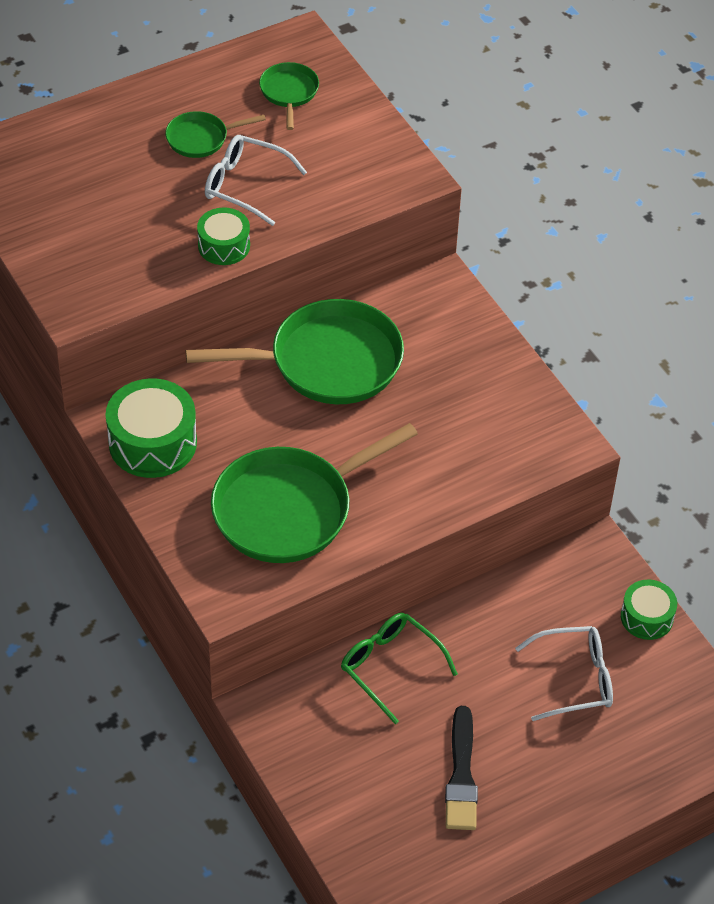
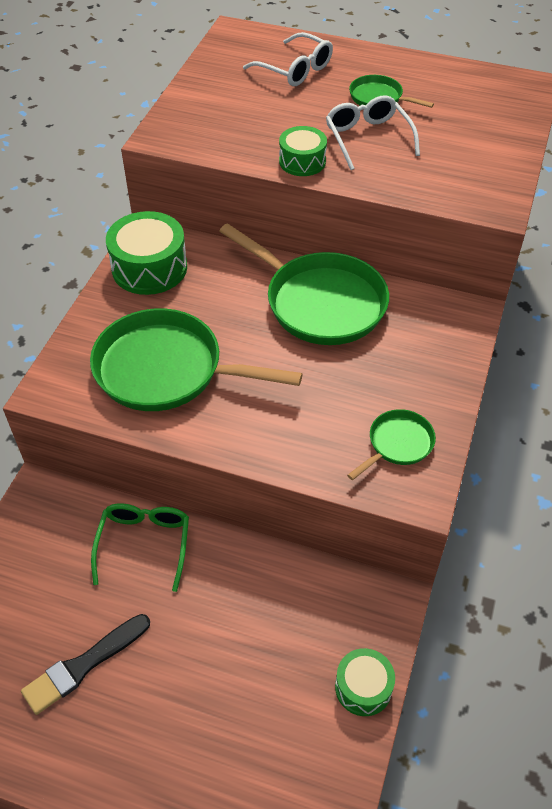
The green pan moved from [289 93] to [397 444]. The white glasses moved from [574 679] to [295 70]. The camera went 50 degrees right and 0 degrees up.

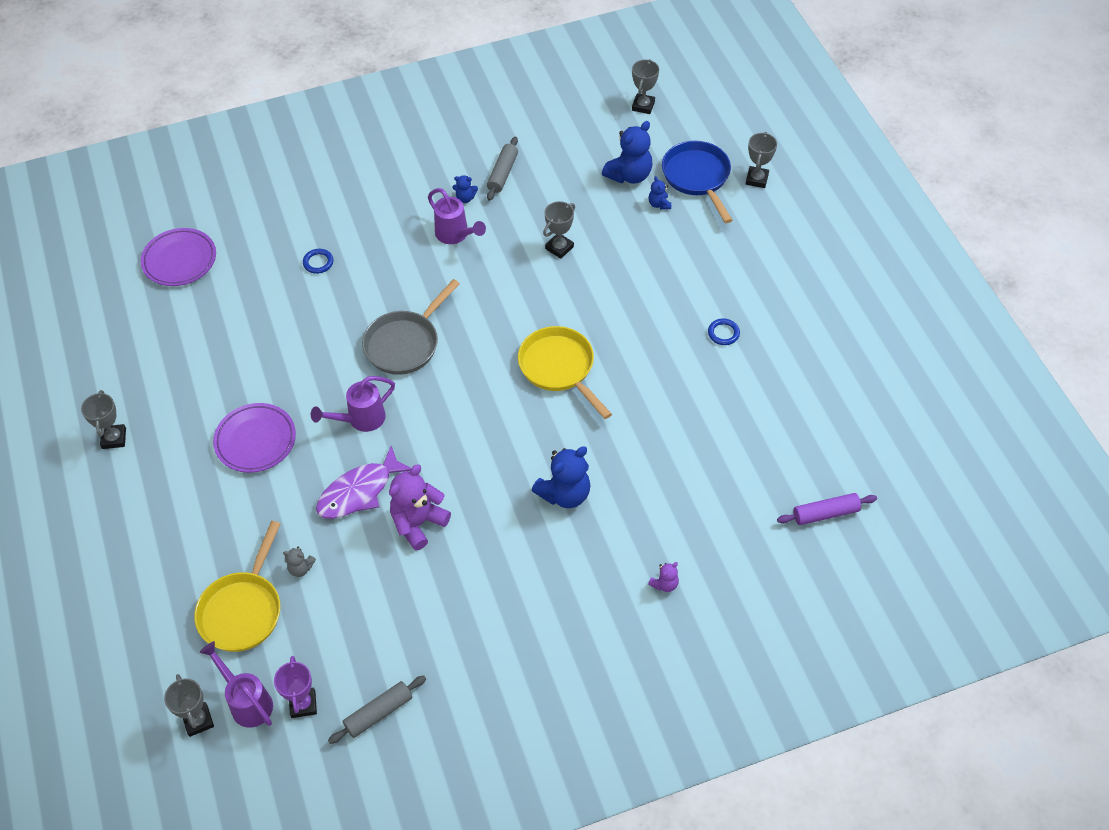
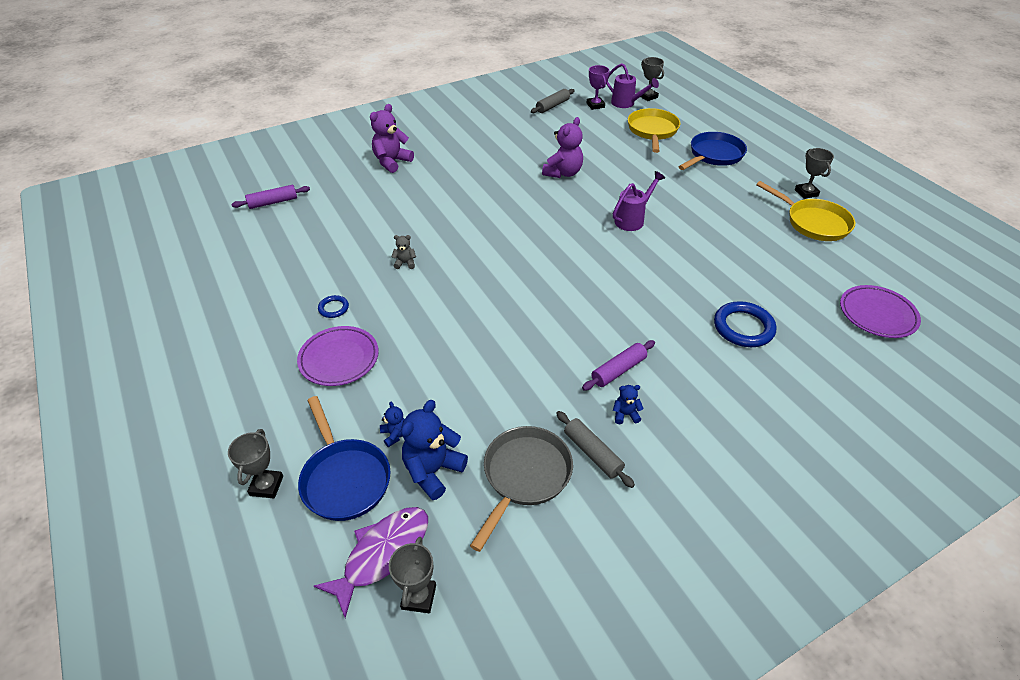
The grey rolling pin at [502 173] turned 45 degrees counterclockwise. The purple watering can at [456 235] was replaced by the purple rolling pin at [618 370]. The grey trophy at [559 248] disappeared. The blue ring at [318 262] changed to 1.92 times the size. The grey pan moved from [405 343] to [524 476]. The yellow pan moved from [559 368] to [813 223]. The purple plate moved from [255 440] to [339 359]. The purple fish moved from [359 492] to [382 554]. The blue teddy bear at [565 494] disappeared. The grey teddy bear moved from [301 568] to [405 263]. The purple teddy bear at [664 584] changed to 2.04 times the size. The blue pan at [714 155] appeared. The camera went 170 degrees right and 10 degrees down.

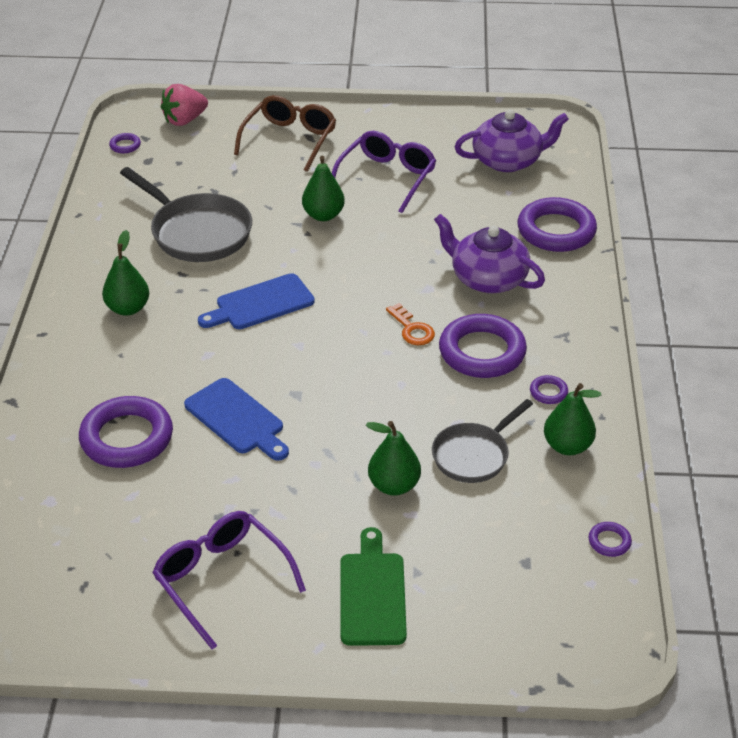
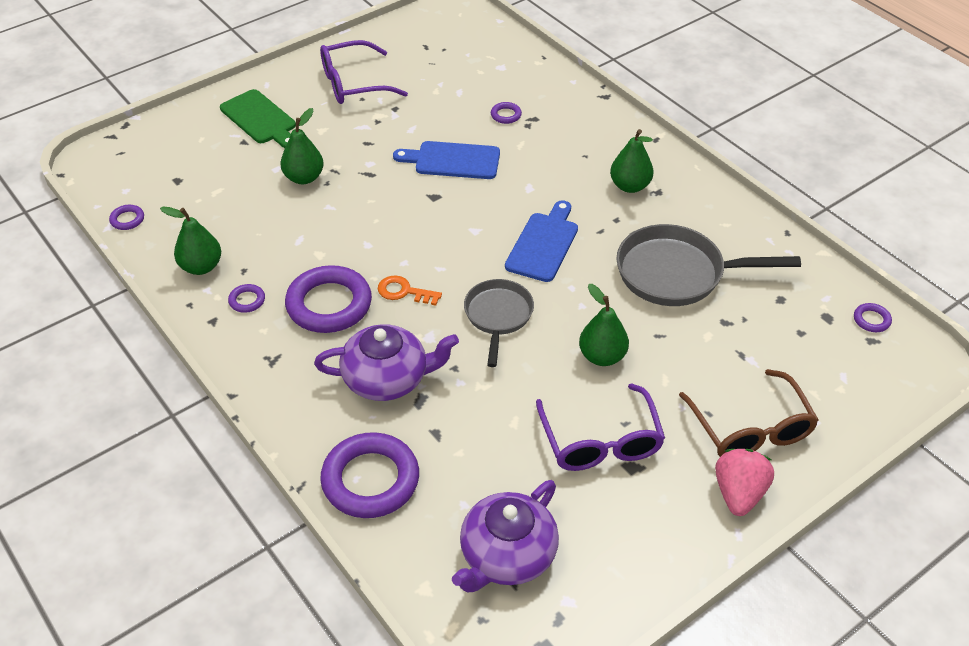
The pink strawberry moved from [185 120] to [739 493]. The purple ring at [127 438] changed to 0.43 times the size. The grey pan moved from [473 455] to [498 316]. The purple glasses at [222 580] turned 150 degrees clockwise. The camera went 140 degrees right and 5 degrees up.

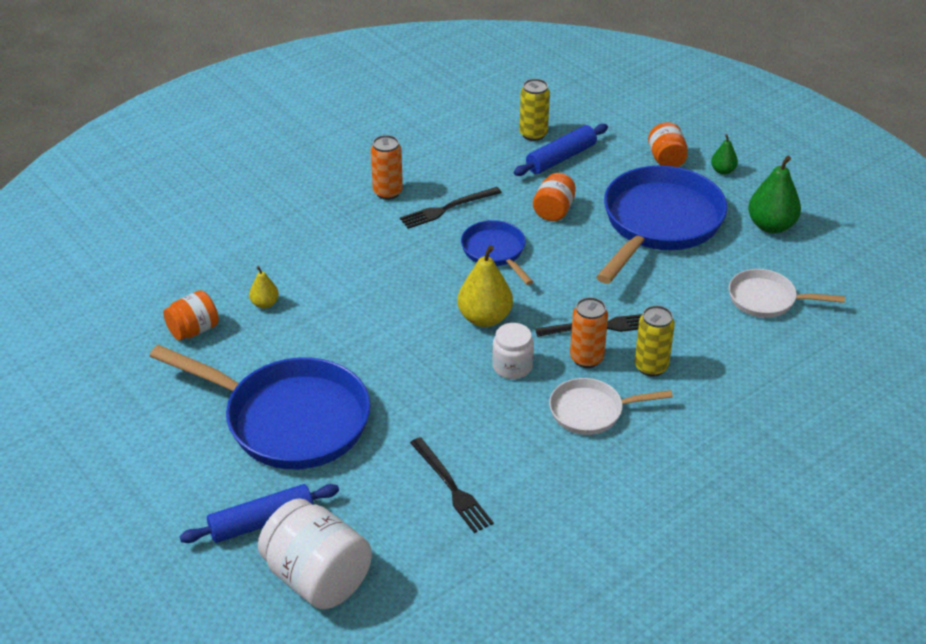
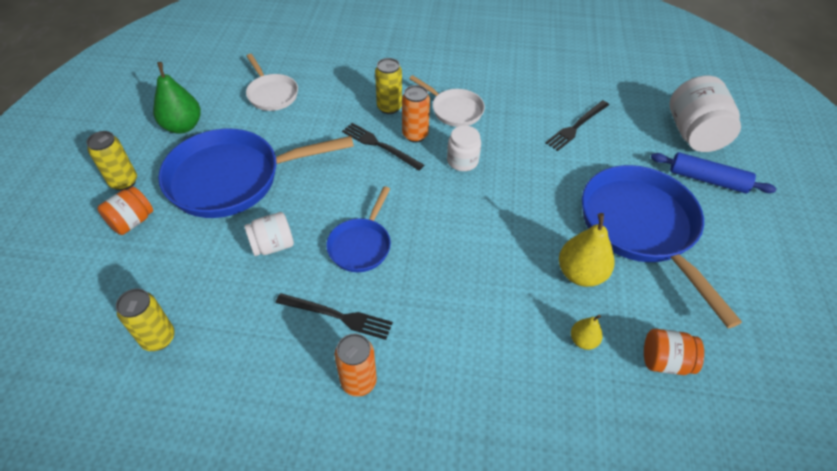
The blue rolling pin at [561 158] disappeared. The green pear at [723 171] was replaced by the yellow can at [124 182]. The orange jar at [554 211] became the white jar at [272 245]. The yellow pear moved from [484 318] to [580 274]. The black fork at [451 487] turned 150 degrees counterclockwise. The camera went 135 degrees left and 10 degrees up.

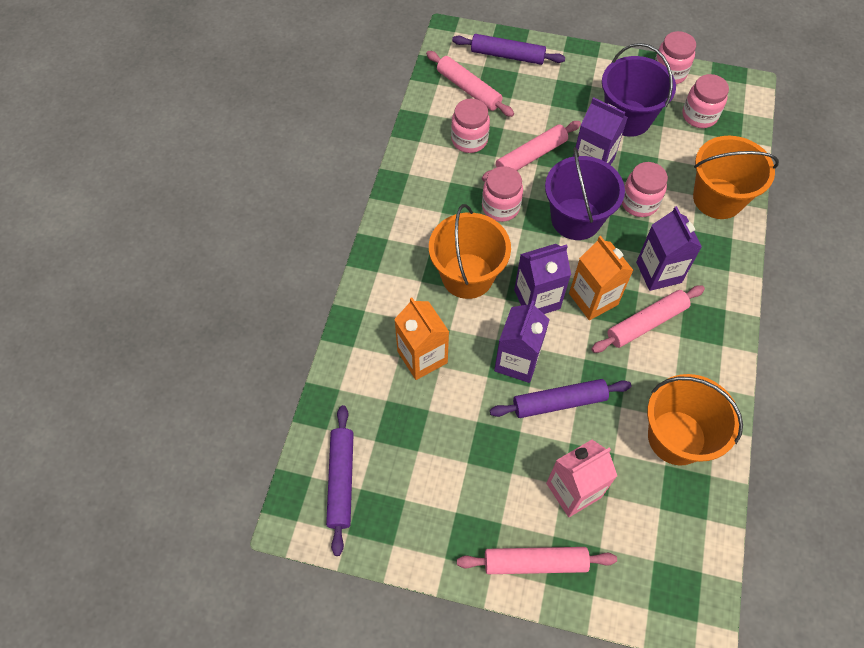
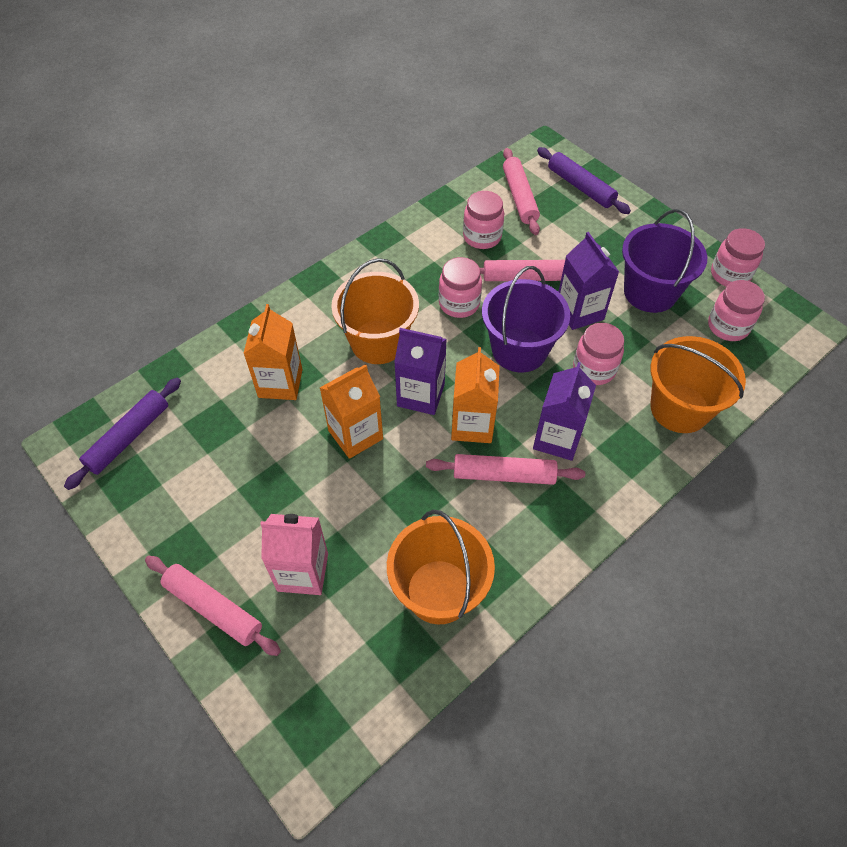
The purple carton at [517 361] became the orange carton at [355 435]. The purple rolling pin at [559 402] disappeared. The camera went 35 degrees right and 5 degrees down.

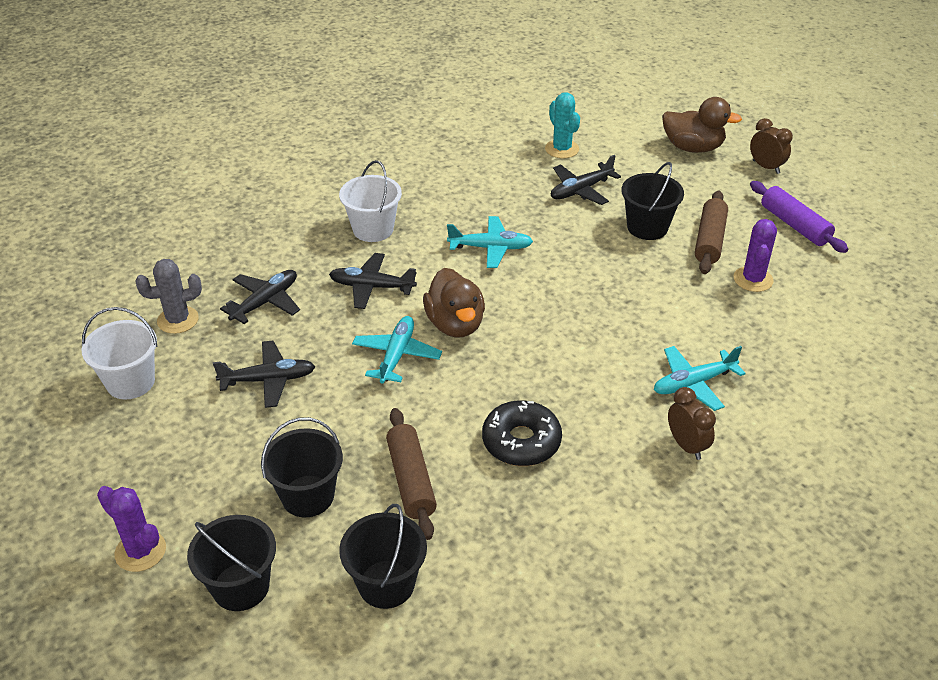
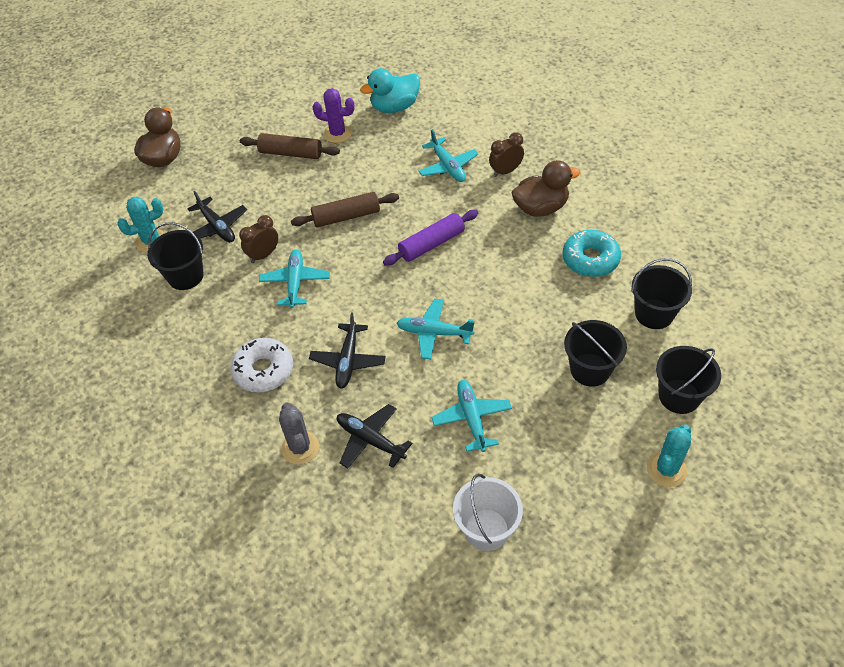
The brown clock moved from [766 167] to [263 255]. The white bucket at [373 229] was replaced by the white donut at [263 370]. The black bucket moved from [647 227] to [185 276]. The purple rolling pin moved from [794 225] to [432 244]. The grey cactus moved from [178 320] to [300 448]. The brown duck moved from [455 324] to [540 208]. The black plane at [268 380] became the turquoise plane at [471 418]. The black donut at [521 441] disappeared. The brown rolling pin moved from [411 480] to [346 216]. The purple cactus at [140 551] became the turquoise cactus at [666 469]. The turquoise duck at [394 107] appeared. The turquoise donut at [590 259] appeared. The camera went 90 degrees left and 10 degrees up.

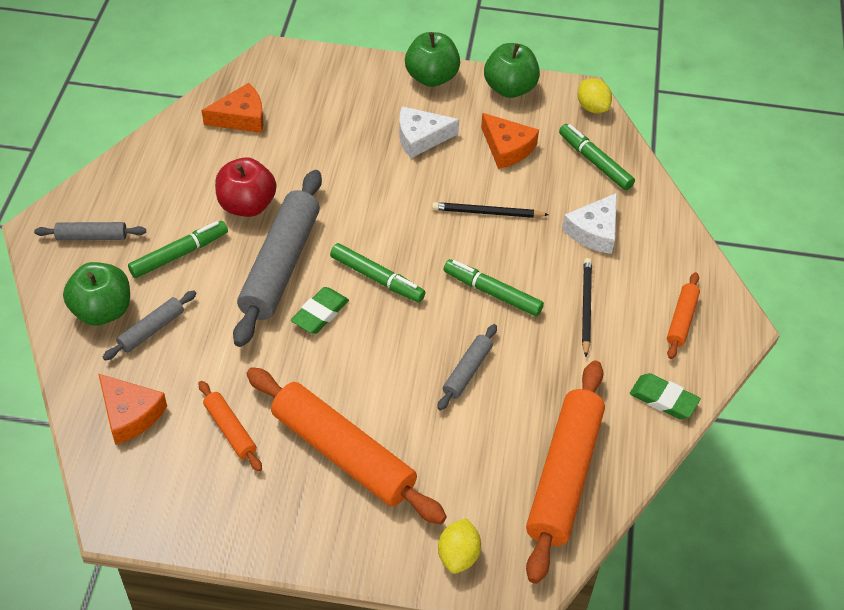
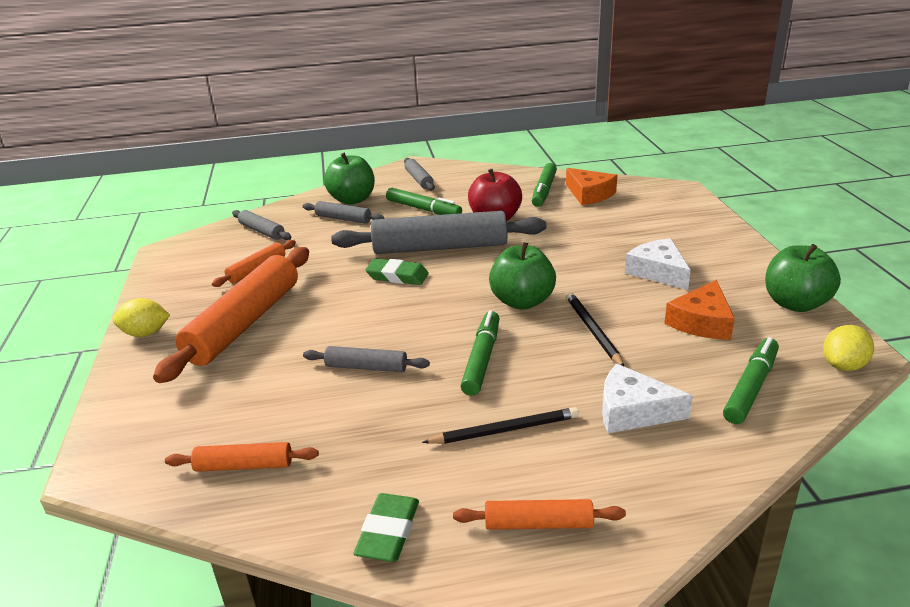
The green apple moved from [431 77] to [522 301]. The green marker moved from [377 278] to [544 191]. The orange rolling pin at [563 475] changed to 0.48 times the size. The orange cheese at [130 414] was replaced by the grey rolling pin at [261 231]. The yellow lemon moved from [458 555] to [145 333]. The camera went 75 degrees right and 20 degrees down.

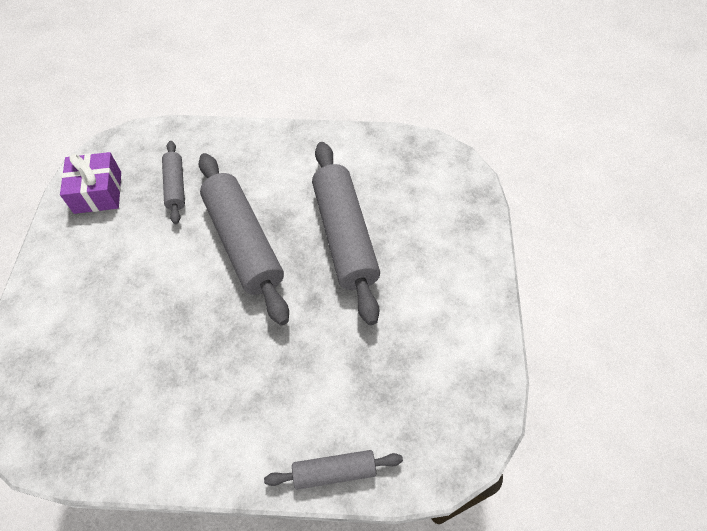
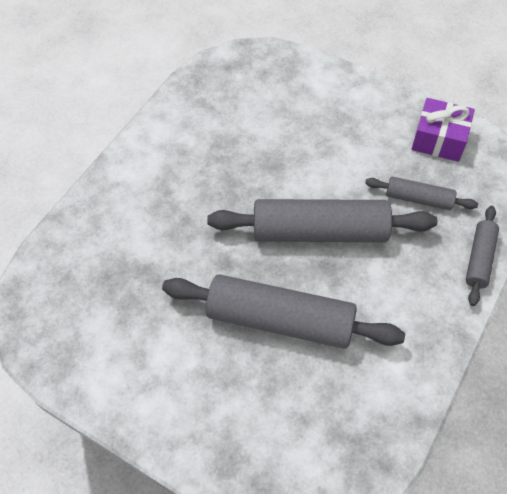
The grey rolling pin moved from [334 471] to [479 259]. The camera went 120 degrees right and 0 degrees up.

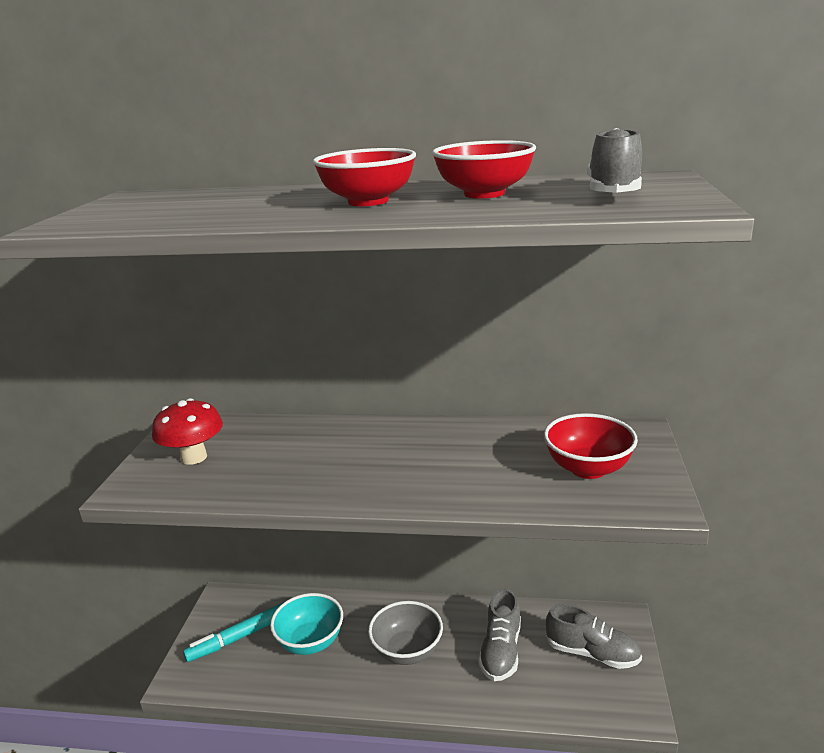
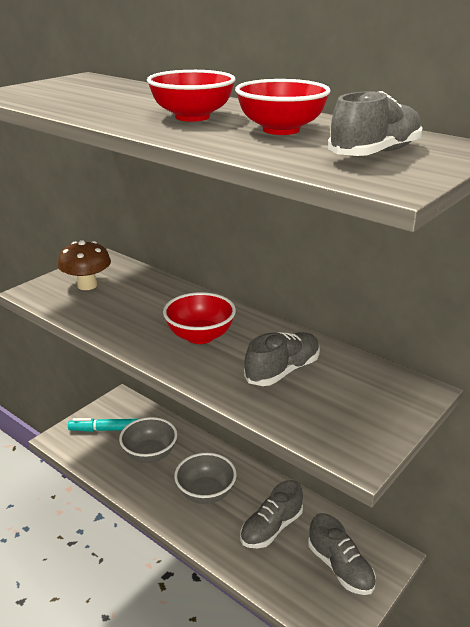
The red mushroom at [194 457] became the brown mushroom at [87 285]. The red bowl moved from [588 469] to [200 336]. The turquoise bowl at [310 642] became the grey bowl at [150 454]. The grey shoe at [282 371] appeared. The camera went 30 degrees right and 5 degrees up.

